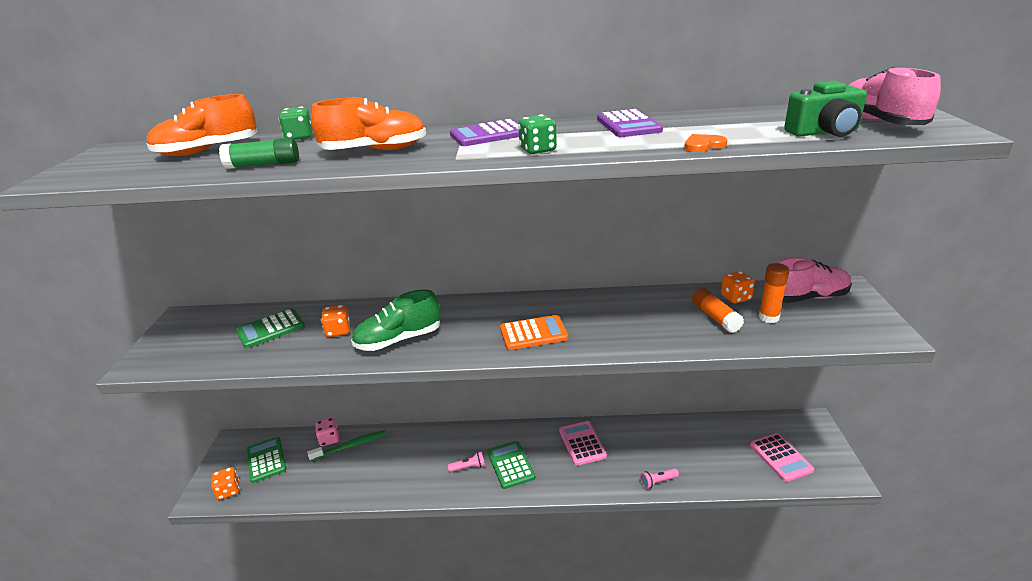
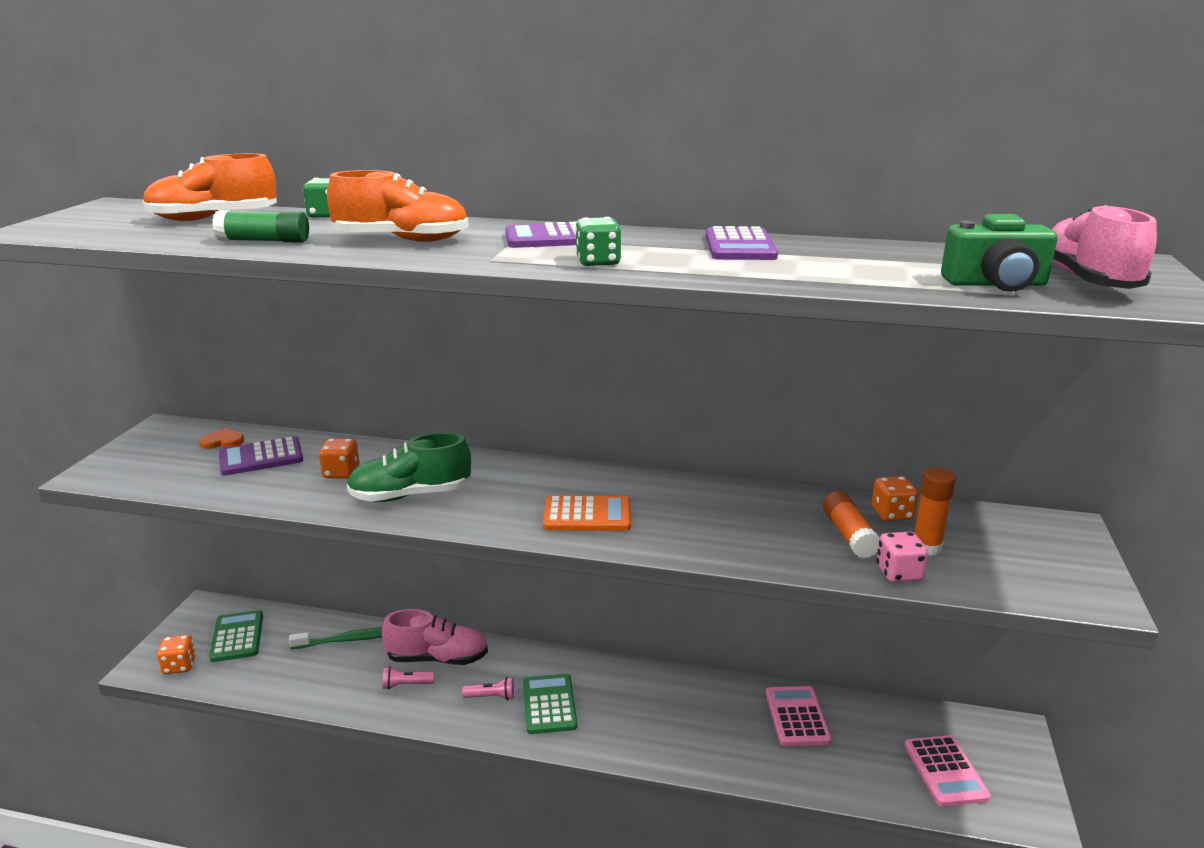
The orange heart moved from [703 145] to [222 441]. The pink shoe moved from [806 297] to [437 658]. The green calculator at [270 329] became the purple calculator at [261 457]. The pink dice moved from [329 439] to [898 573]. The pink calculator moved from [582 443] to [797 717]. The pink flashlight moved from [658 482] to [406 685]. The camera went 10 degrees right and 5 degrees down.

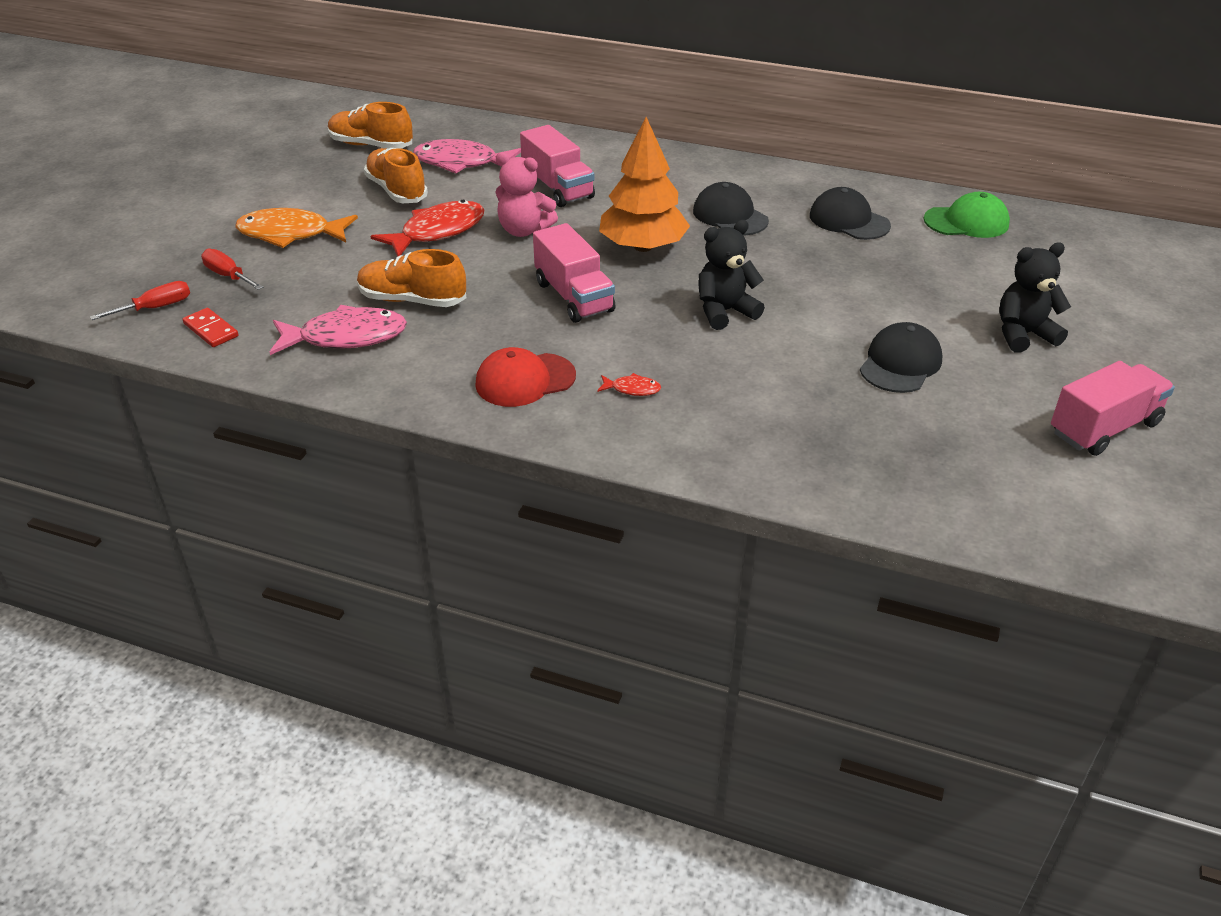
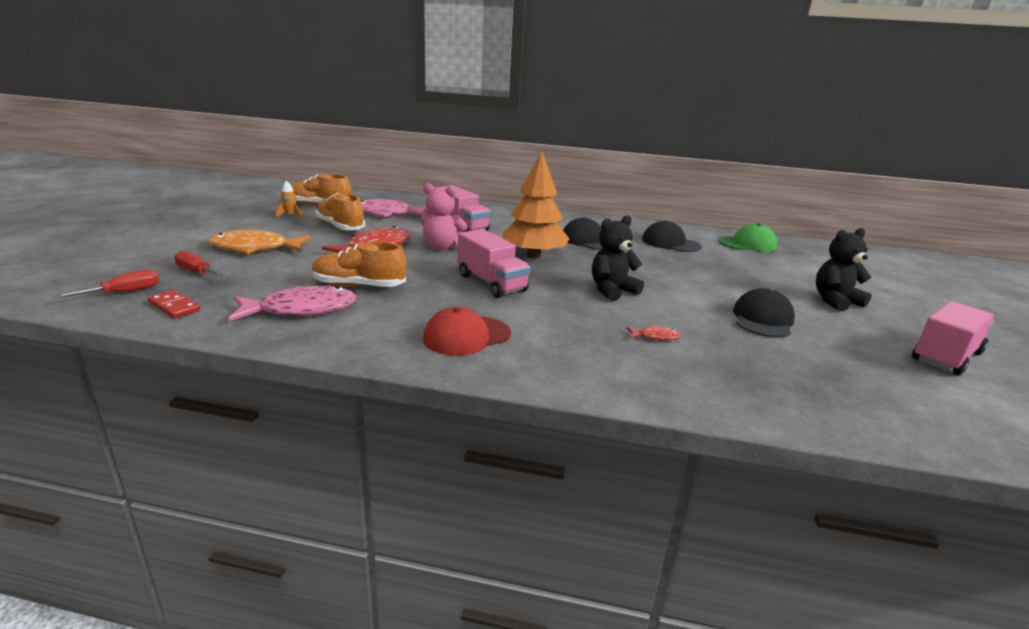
The red fish moved from [632 389] to [655 337]. The orange rocket at [290 215] appeared. The camera went 10 degrees left and 15 degrees down.

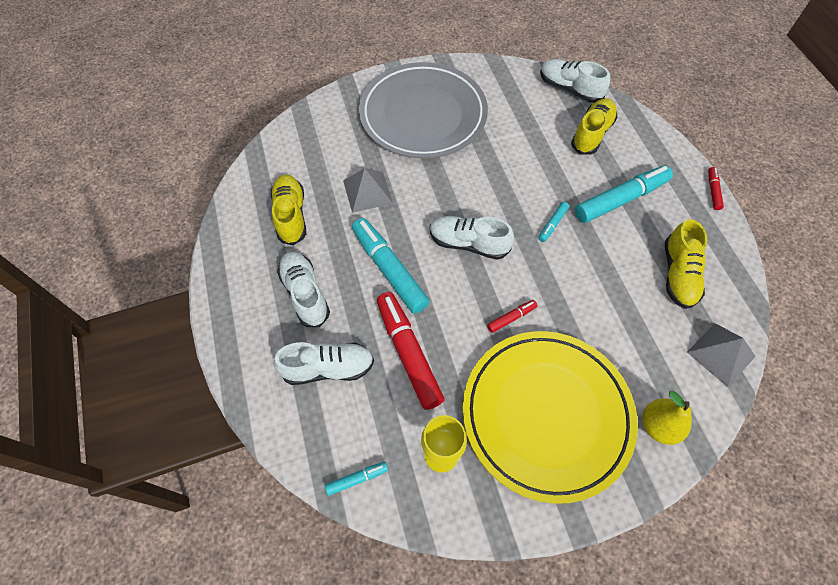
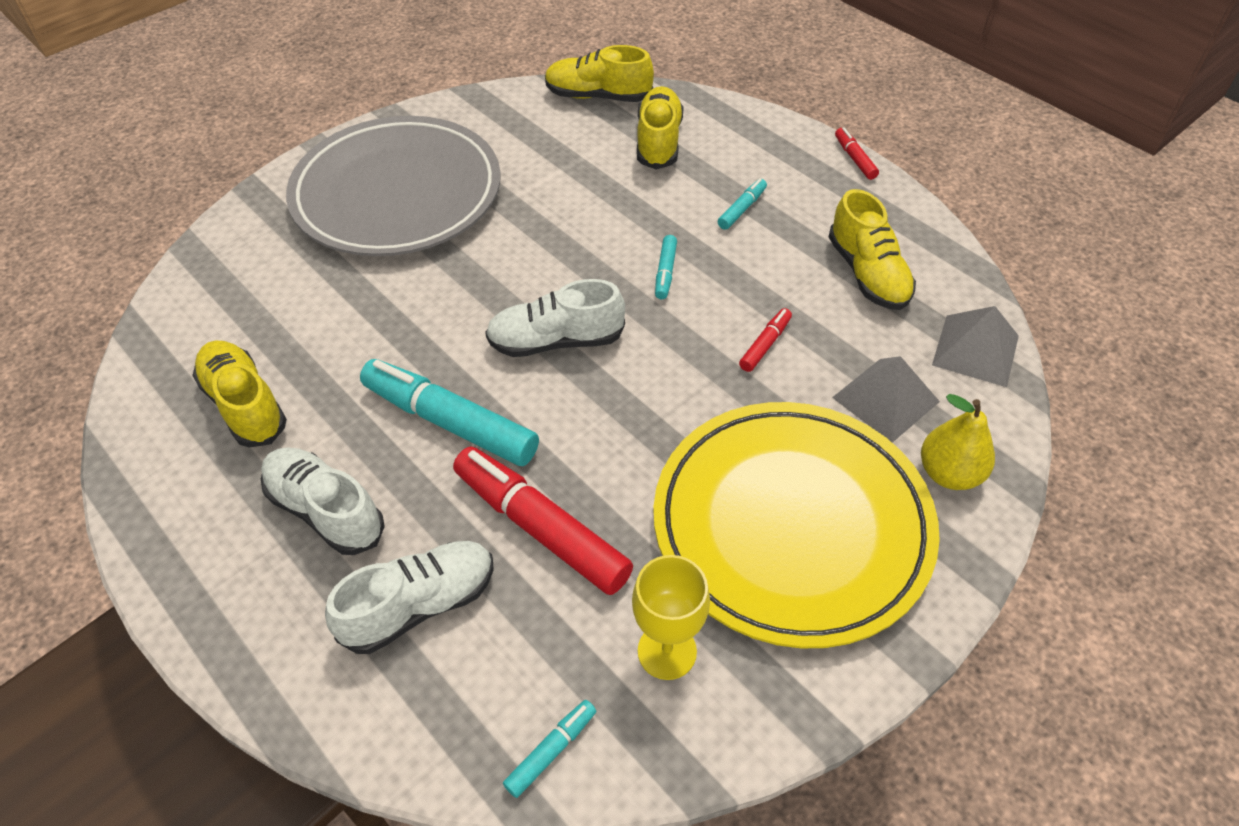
The white shoe at [569 89] became the yellow shoe at [598 96]. The turquoise marker at [620 199] changed to 0.46 times the size. The grey pyramid moved from [367 192] to [885 399]. The red marker moved from [511 318] to [765 345]. The camera went 25 degrees left and 10 degrees down.

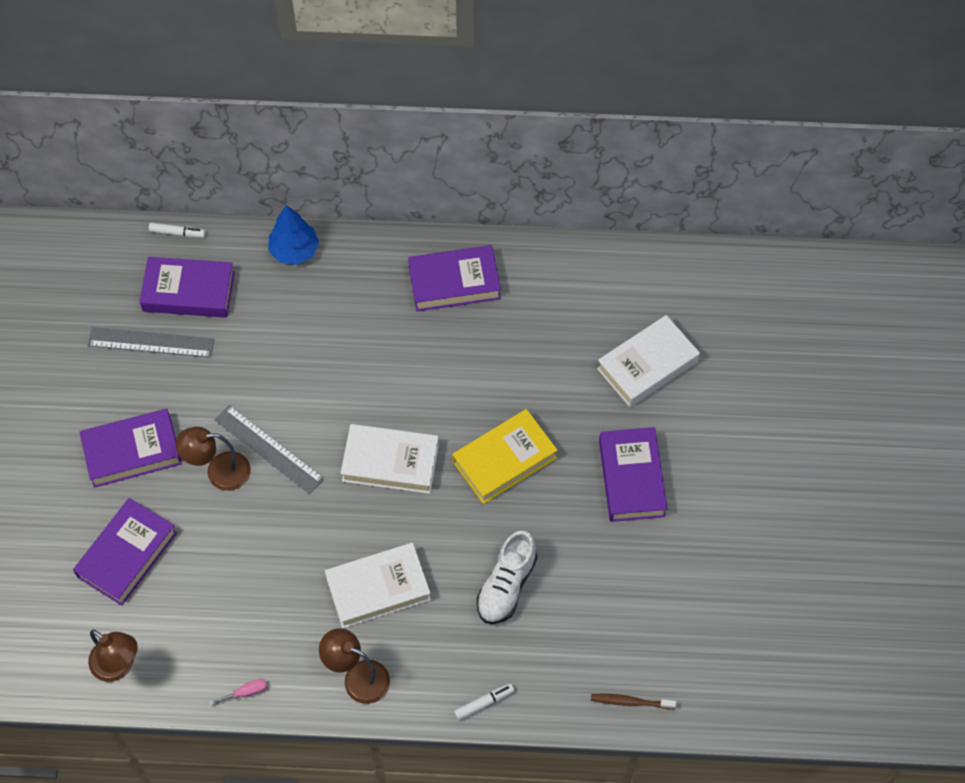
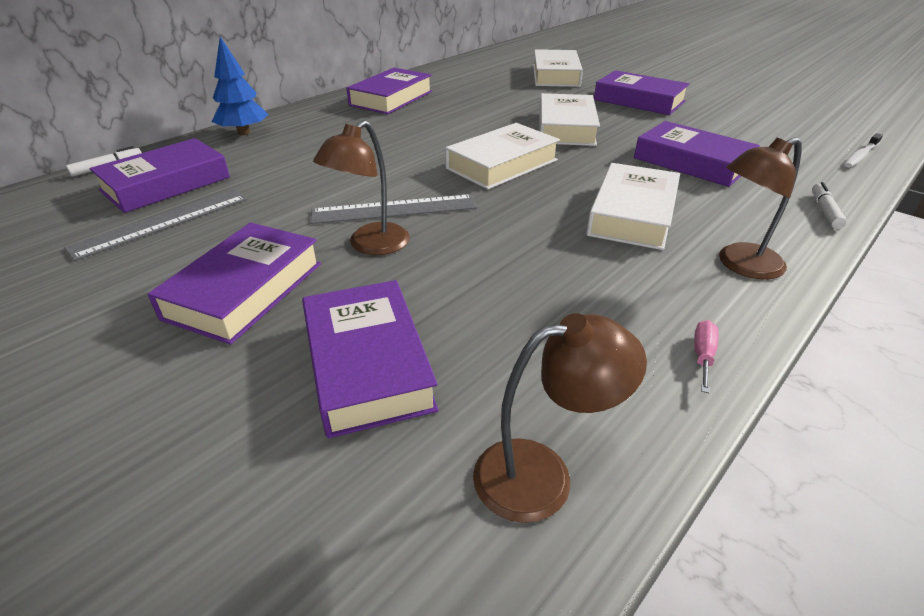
The yellow book at [504 460] became the white book at [566 128]. The white shoe at [506 586] was replaced by the purple book at [692 162]. The brown toothbrush at [630 702] became the white toothbrush at [860 156]. The camera went 50 degrees left and 25 degrees down.

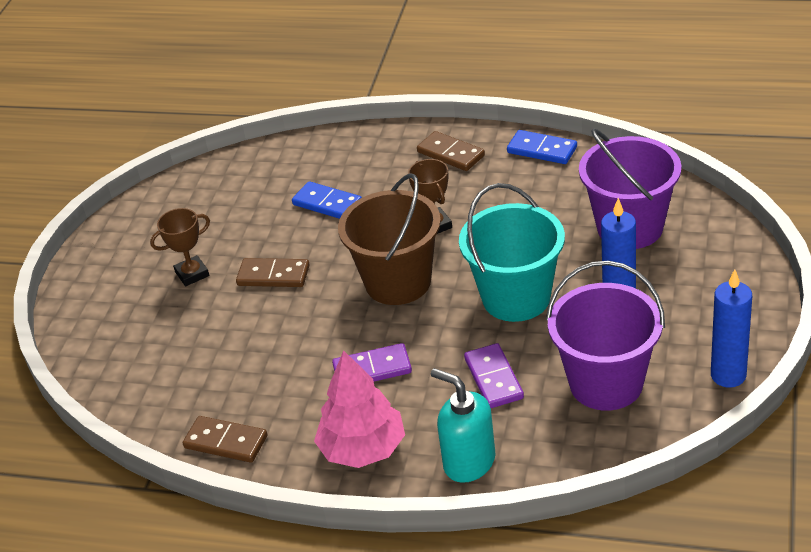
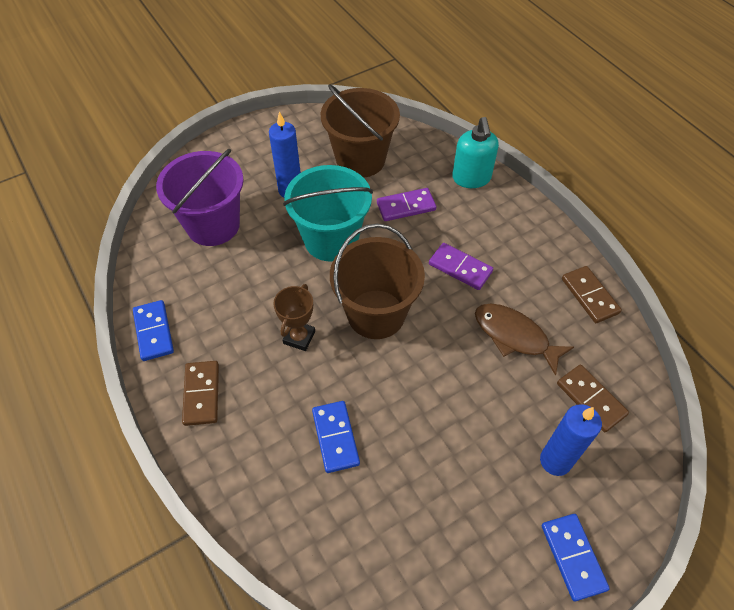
The brown trophy at [192 274] disappeared. The brown domino moved from [273 275] to [590 399]. The purple bucket at [606 383] became the brown bucket at [360 159]. The blue candle moved from [728 375] to [555 461]. The purple domino at [494 378] turned 45 degrees clockwise. The pink tree at [363 449] disappeared. The brown fish at [514 336] appeared. The blue domino at [572 557] appeared. The camera went 140 degrees left and 15 degrees up.

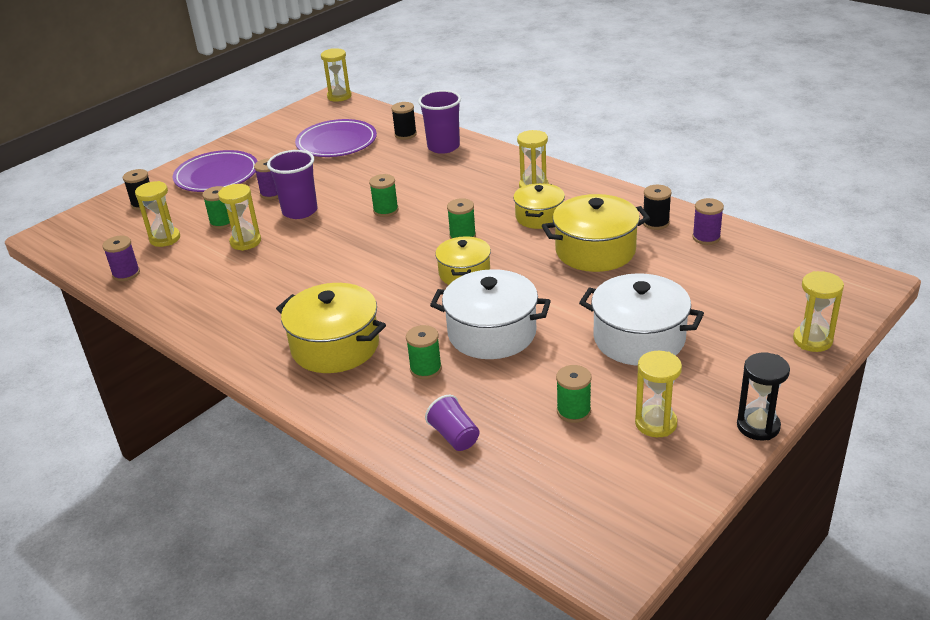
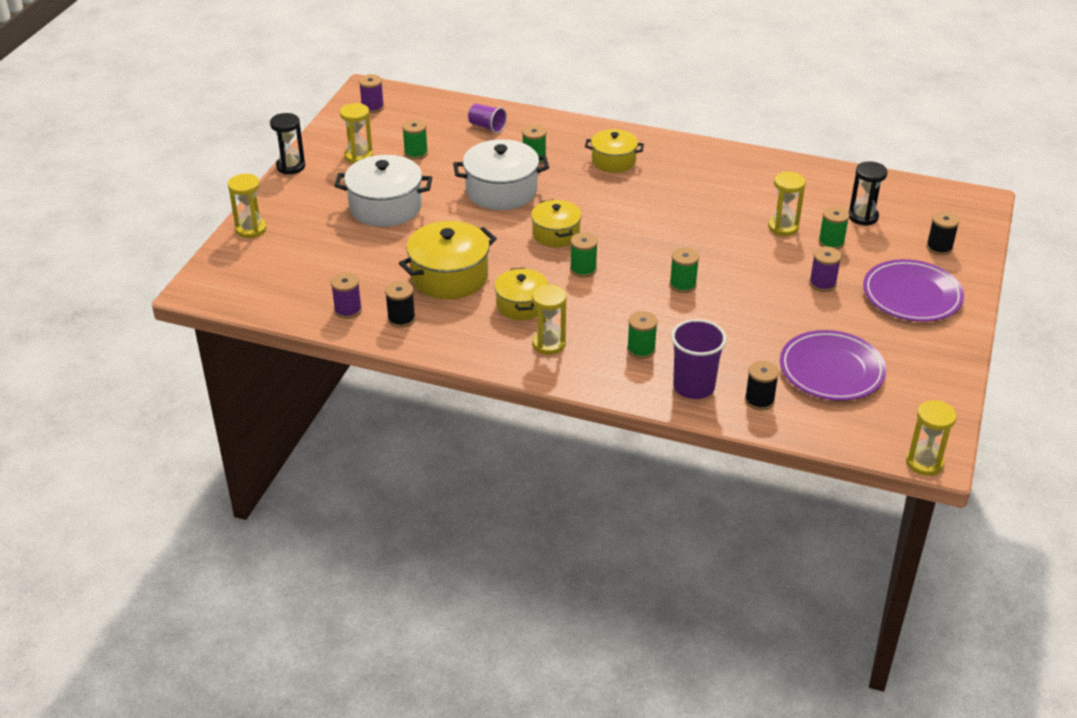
The purple cup at [300 211] disappeared. The yellow hourglass at [165 239] became the black hourglass at [863 217]. The purple spool moved from [126 274] to [372 107]. The yellow pot at [335 346] changed to 0.64 times the size. The green spool at [641 350] appeared. The camera went 155 degrees right and 5 degrees up.

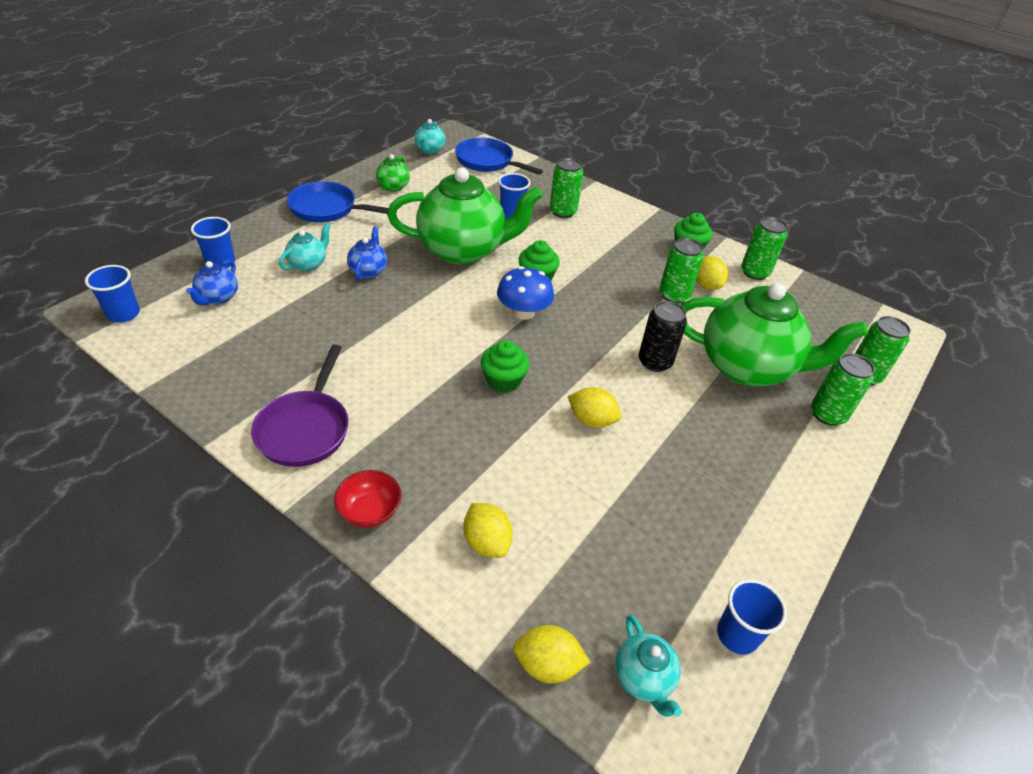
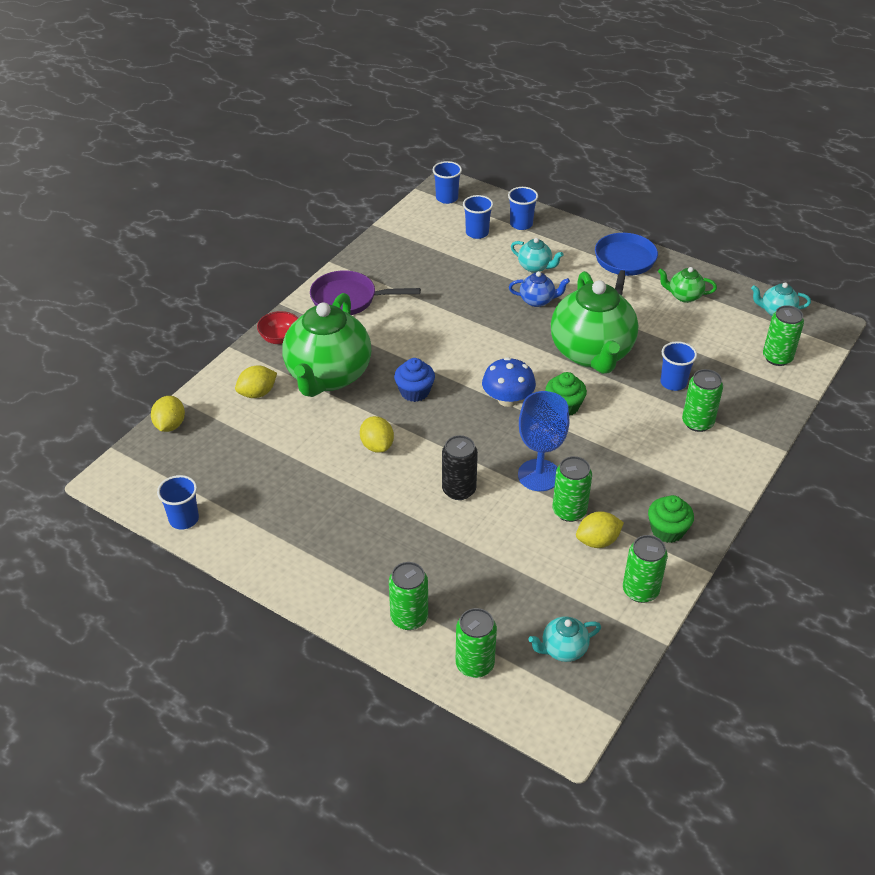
The blue pan at [488 162] was replaced by the green can at [777 357]. The blue teapot at [218 298] was replaced by the blue cup at [477 233]. The green teapot moved from [747 367] to [328 376]. The green cupcake at [503 380] became the blue cupcake at [414 392]. The yellow lemon at [591 420] turned 45 degrees counterclockwise. The turquoise teapot moved from [643 678] to [563 649]. The blue goblet at [539 475] appeared. The camera went 90 degrees right and 0 degrees up.

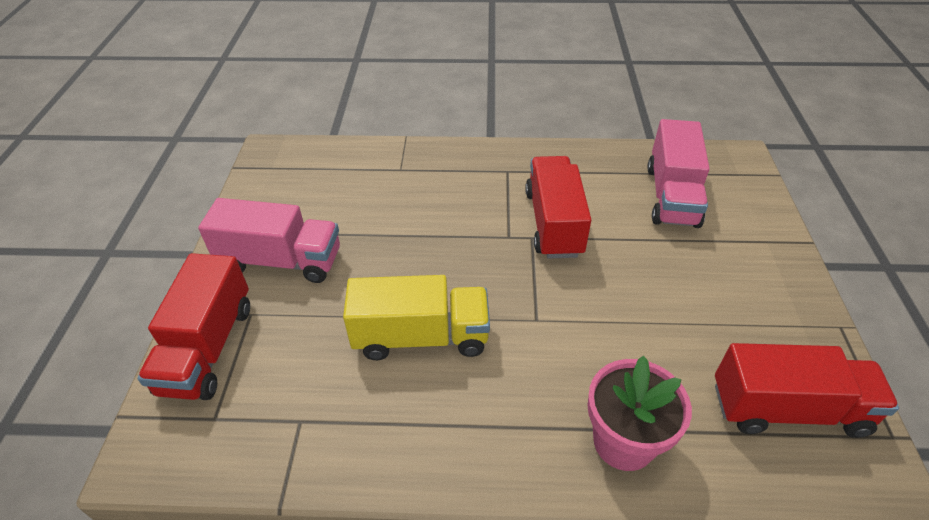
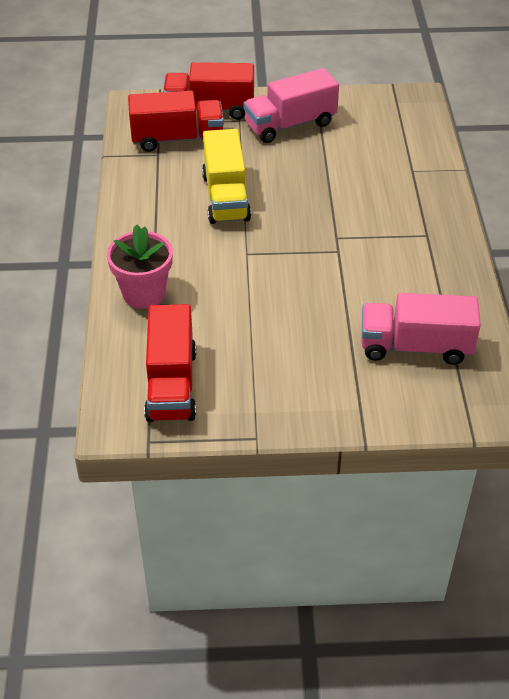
The red truck moved from [553 223] to [177 139]. The pink truck at [281 261] turned 60 degrees clockwise. The camera went 85 degrees right and 0 degrees up.

